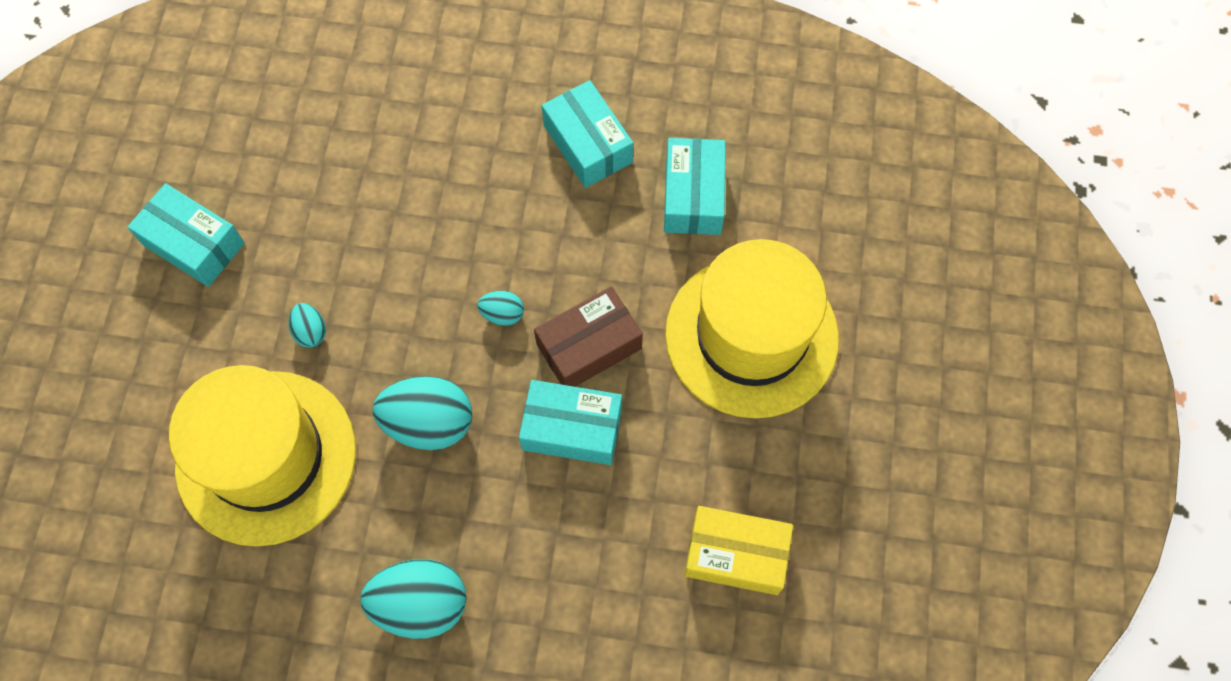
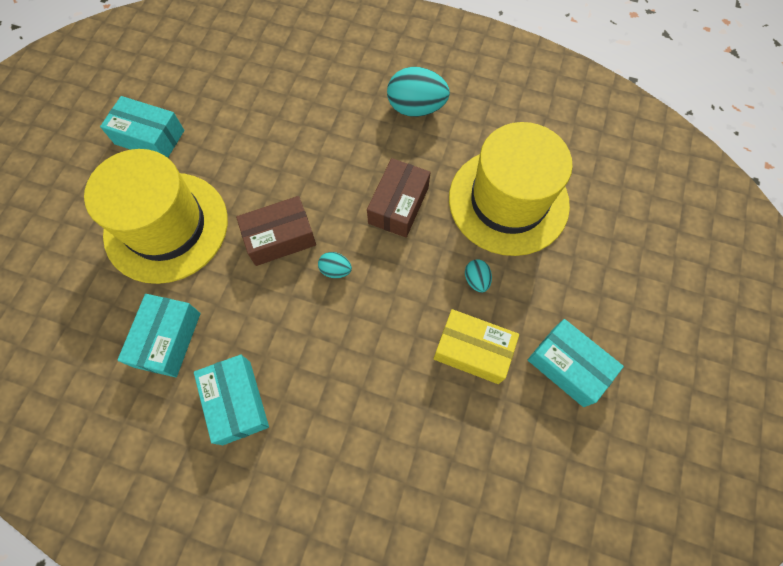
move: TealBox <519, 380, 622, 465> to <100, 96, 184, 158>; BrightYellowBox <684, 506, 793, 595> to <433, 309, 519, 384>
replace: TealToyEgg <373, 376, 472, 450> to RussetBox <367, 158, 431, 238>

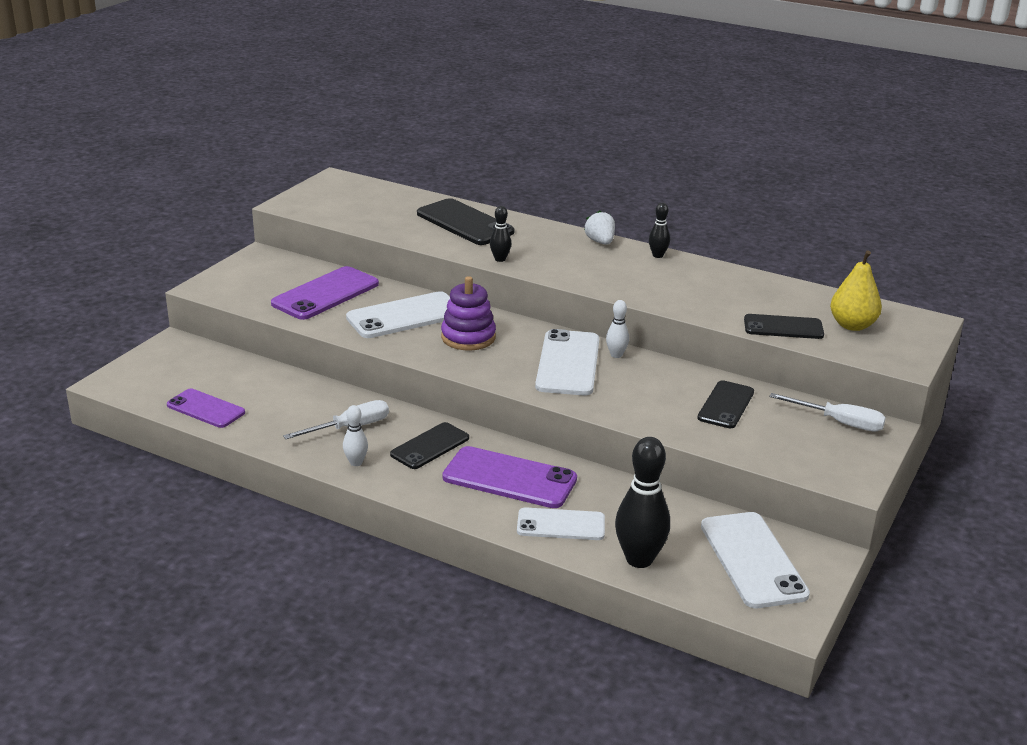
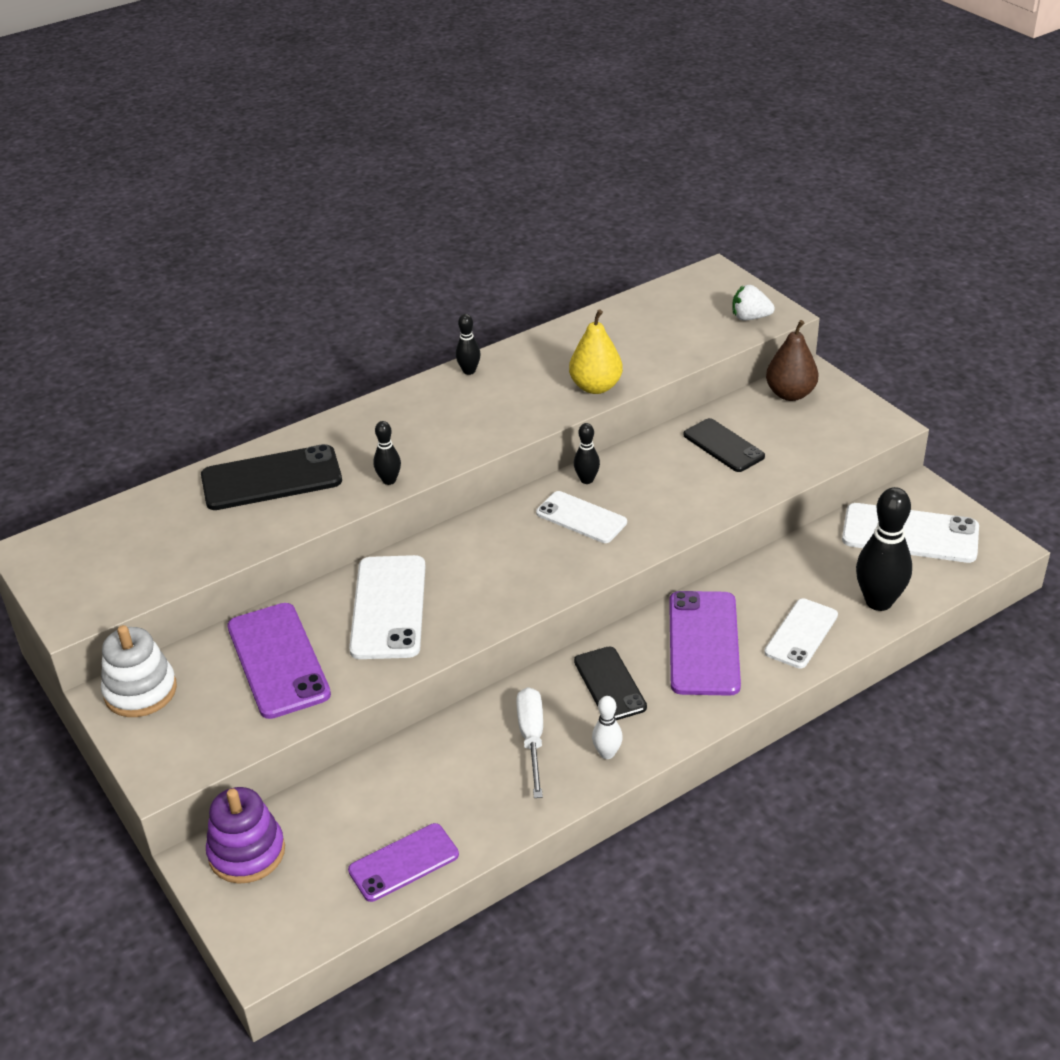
delete: JetBlackSmartphone <744, 314, 824, 339>
insert: PureWhiteStackingToy <101, 625, 177, 717>
move: PureWhiteToyStrawberry <584, 210, 615, 245> to <732, 285, 775, 320>; BrightYellowPear <830, 250, 882, 331> to <569, 309, 623, 394>; VioletStackingToy <441, 276, 496, 350> to <206, 787, 285, 884>
replace: PureWhiteScrewdriver <769, 393, 886, 432> to RussetPear <766, 320, 819, 401>
recolor: PureWhiteSkittle <606, 300, 629, 358> to JetBlackSkittle <574, 423, 600, 484>
rotate: VioletSmartphone <442, 446, 577, 508> = <669, 591, 741, 696> 45 degrees counterclockwise
resize: PureWhiteSmartphone <535, 329, 600, 395> = <536, 491, 627, 543> x0.65

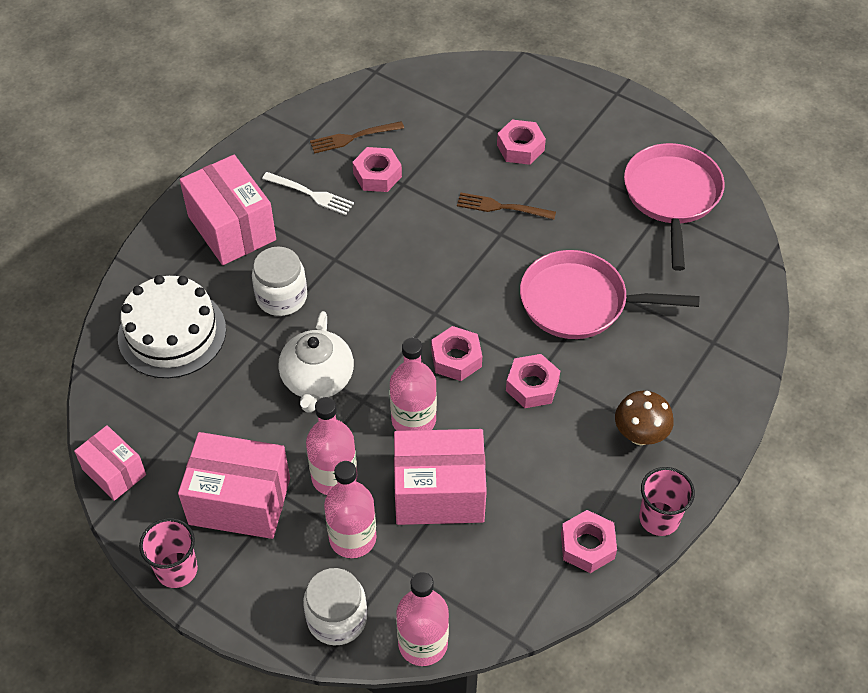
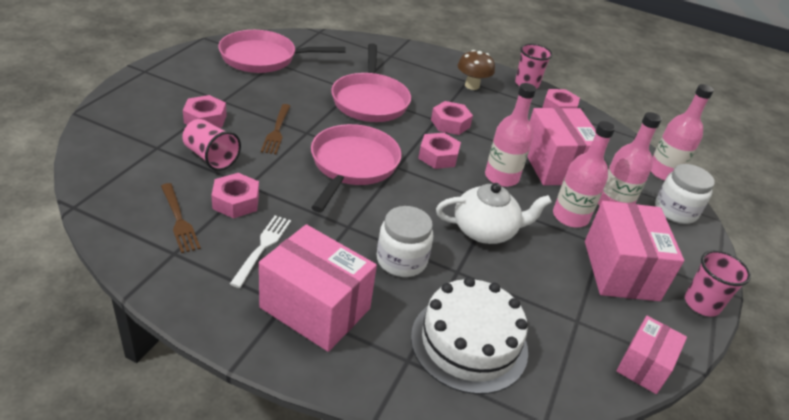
insert: RosePinkTumbler <182, 119, 241, 171>; RosePinkFryingPan <311, 124, 402, 212>
rotate: RosePinkBox <180, 155, 276, 265> = <259, 224, 377, 352> 75 degrees clockwise

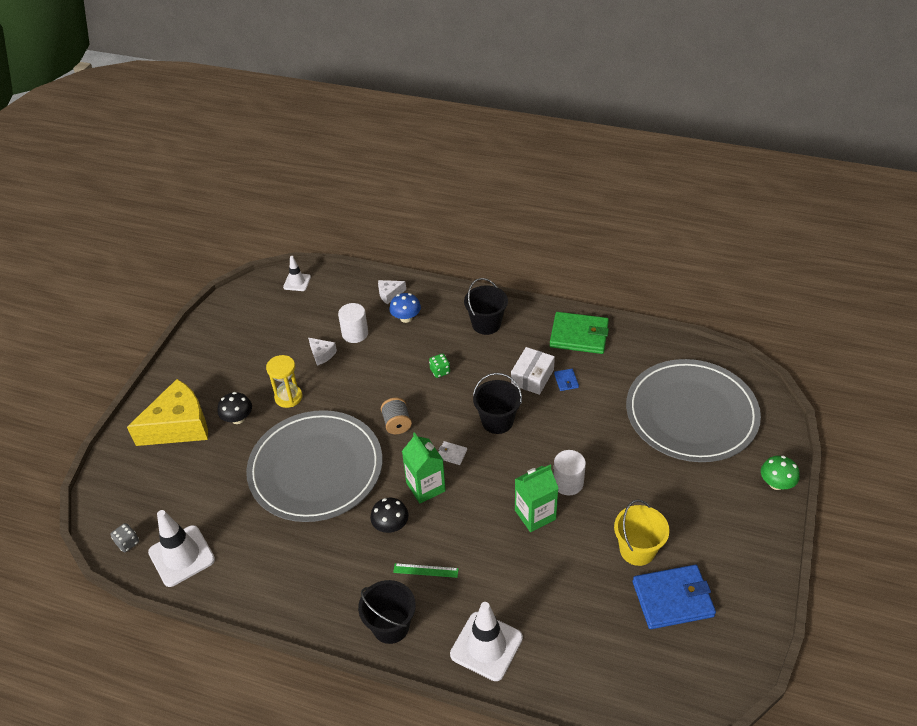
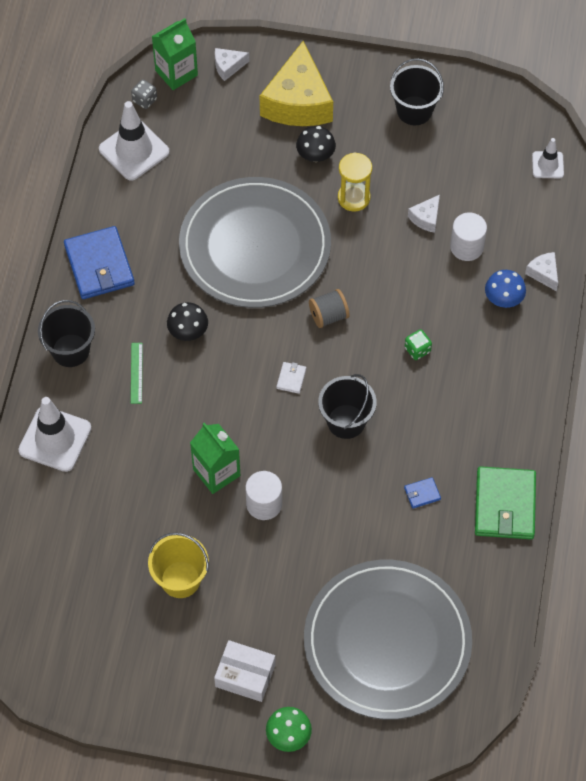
insert: PureWhiteCheese <215, 48, 249, 81>
move: JetBlackBucket <464, 278, 508, 335> to <390, 58, 444, 125>; PureWhiteBox <511, 347, 555, 395> to <214, 640, 275, 702>; LeafGreenJuiceCarton <402, 432, 446, 503> to <151, 18, 198, 90>; RoyalBlueBillfold <633, 565, 716, 629> to <64, 226, 135, 299>
rotate: BrightYellowCheese <127, 379, 208, 446> = <260, 41, 333, 126> 45 degrees clockwise

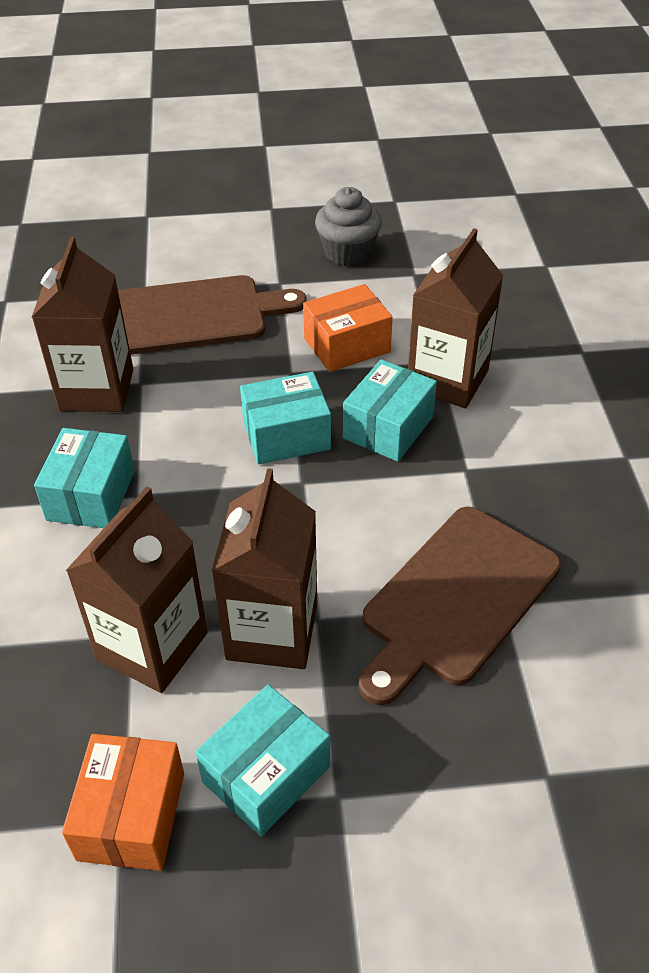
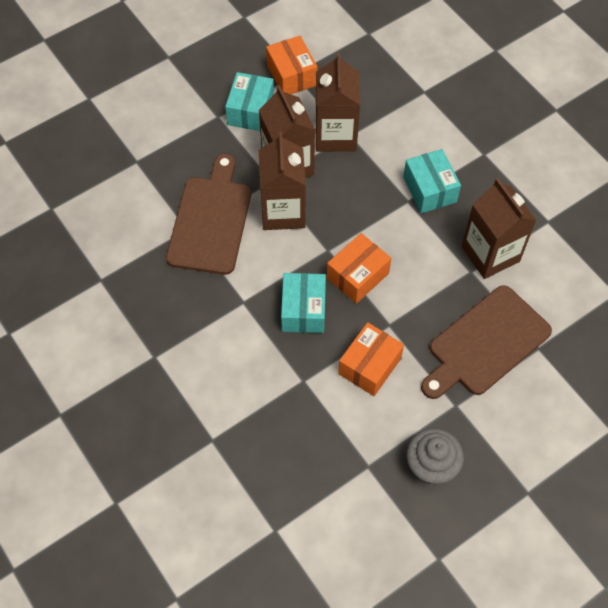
move: RussetJuiceCarton <408, 228, 503, 408> to <259, 132, 306, 230>
recolor: TealBox <240, 372, 331, 465> to OrangeColouredBox <327, 233, 391, 304>

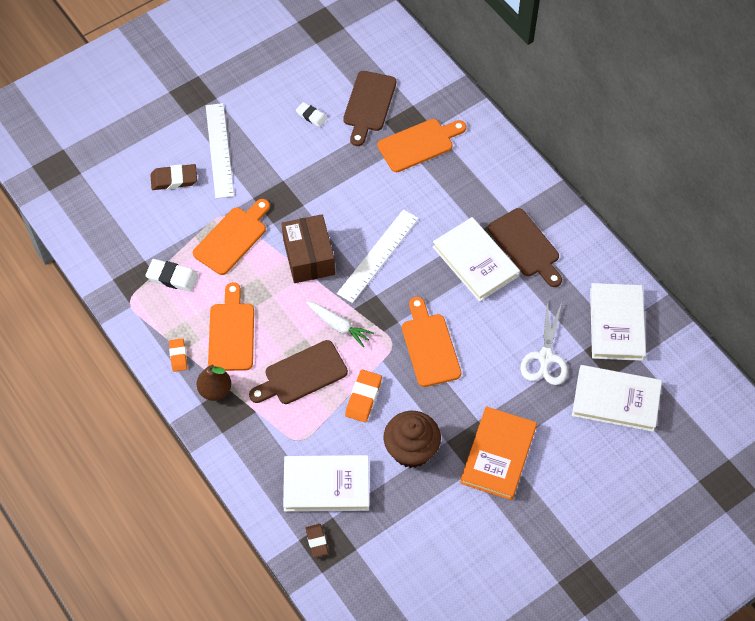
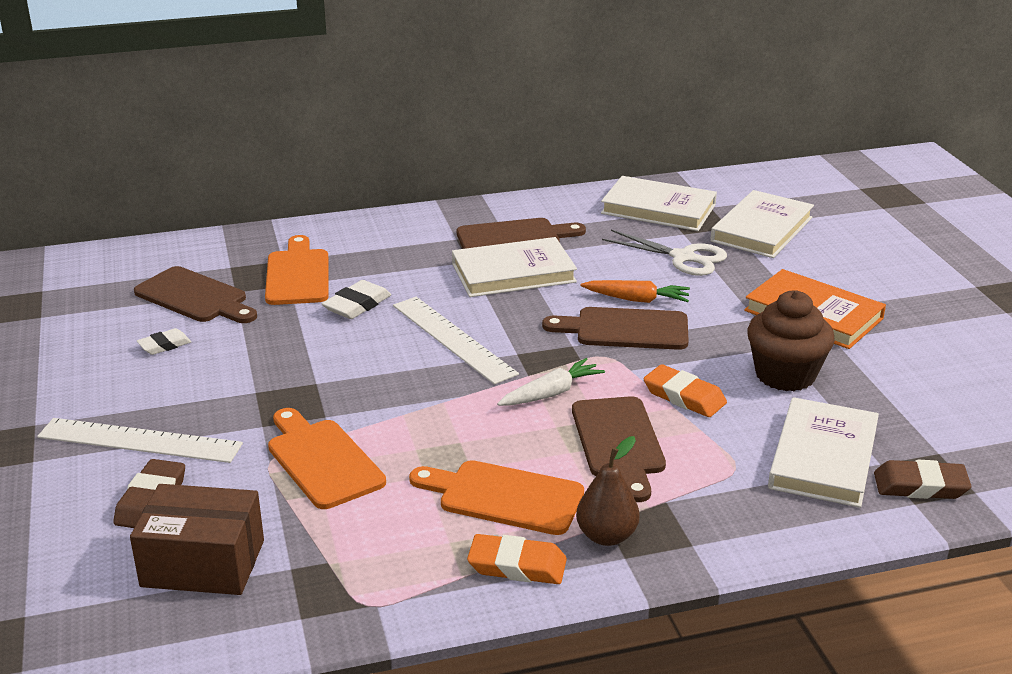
insert: OrangeColouredCarrot <581, 280, 690, 303>
move: RussetBox <281, 214, 335, 283> to <130, 484, 264, 595>; PureWhitePencilEraser <145, 259, 198, 292> to <322, 280, 391, 319>
recolor: OrangeColouredChoppingBoard <402, 297, 461, 387> to RussetChoppingBoard <542, 307, 689, 350>
resize: OrangeColouredPencilEraser <169, 338, 187, 372> = <467, 534, 567, 584> x1.52; RussetPencilEraser <306, 524, 328, 558> = <874, 460, 971, 499> x1.52

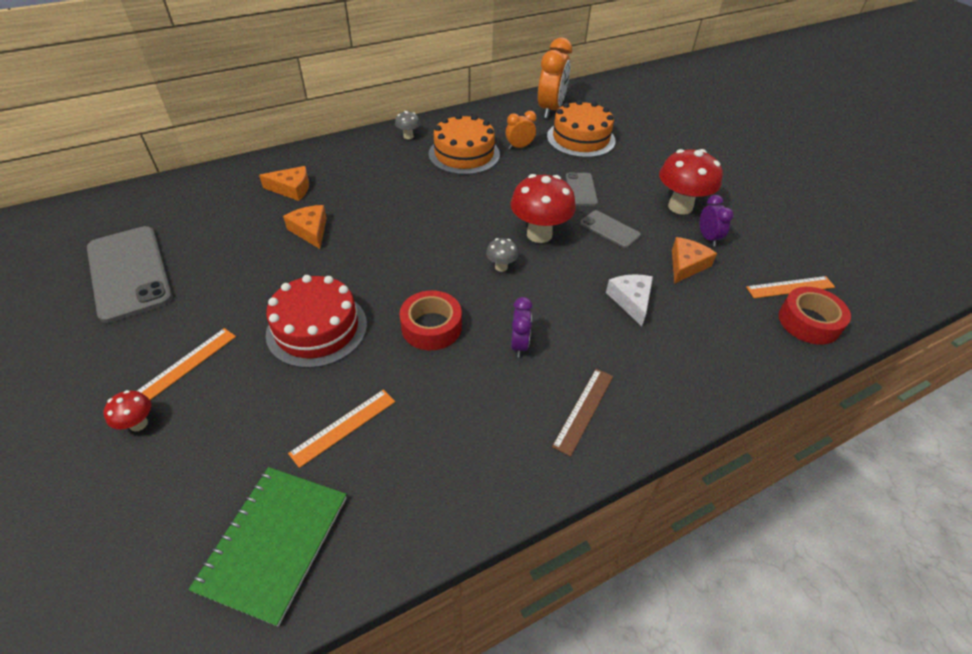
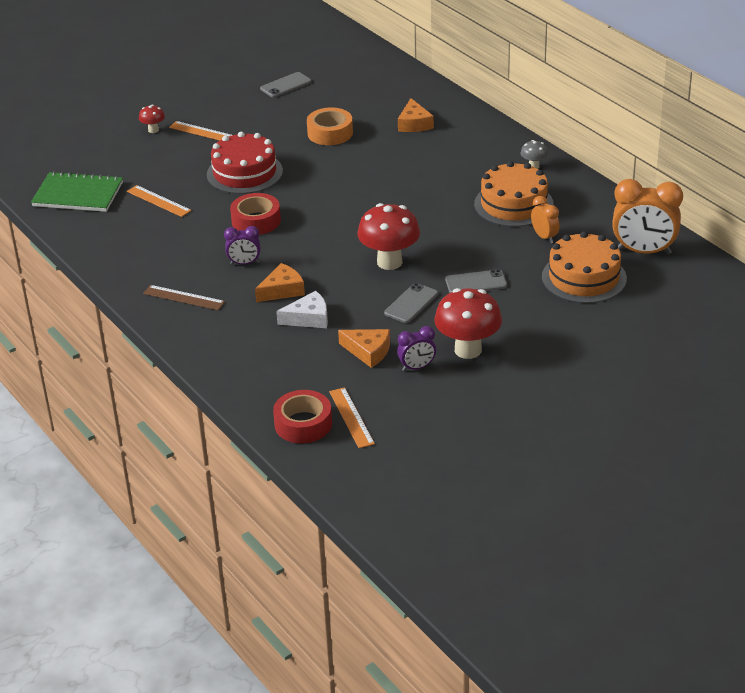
delete: AshGreyFungus <486, 238, 518, 272>
insert: OrangeColouredStickyTape <307, 107, 353, 145>
move: OrangeColouredCheese <283, 205, 327, 249> to <255, 263, 305, 302>
resize: AshGreySmartphone <87, 226, 173, 323> = <260, 72, 312, 98> x0.50

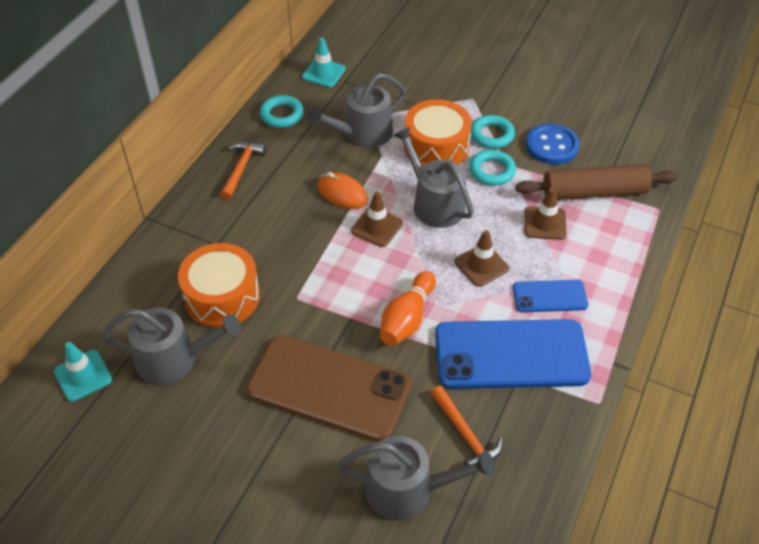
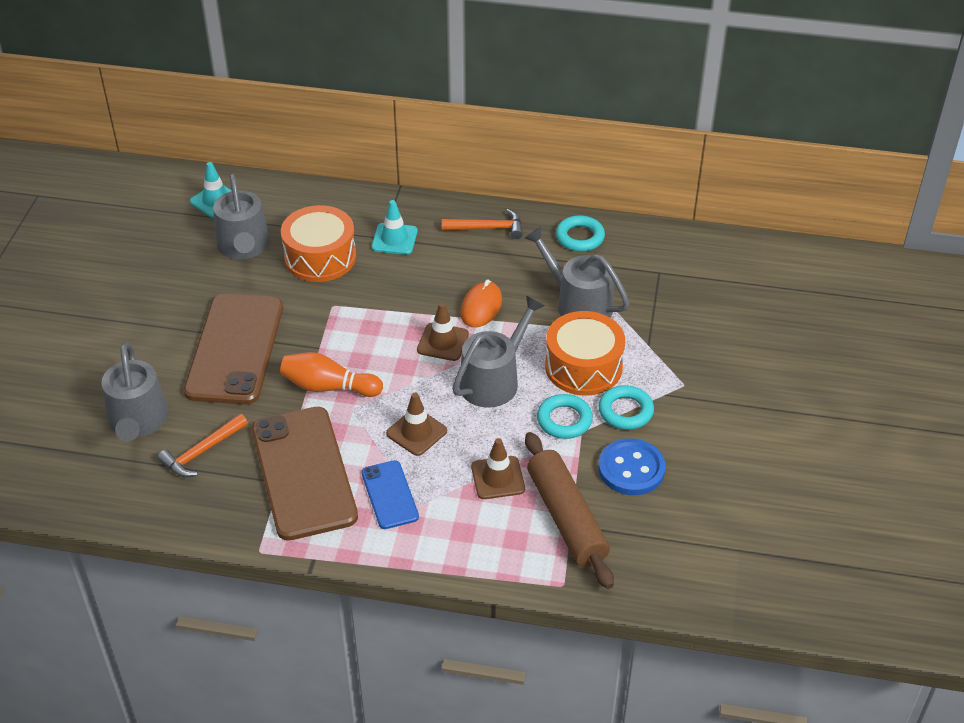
move: TealRoadCone <302, 38, 346, 87> to <371, 200, 418, 255>
recolor: RoyalBlueSmartphone <435, 319, 591, 389> to RussetSmartphone <251, 407, 358, 541>

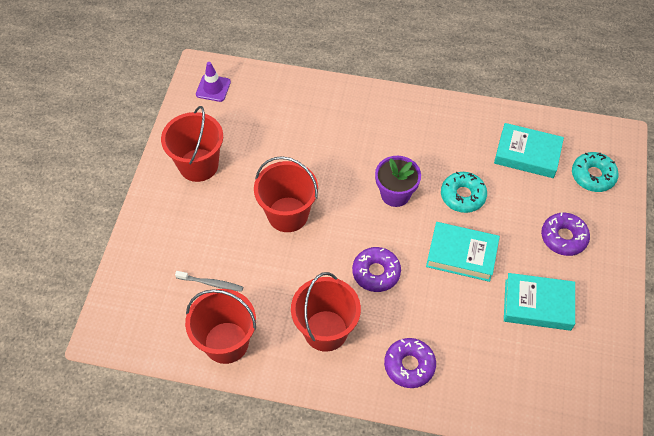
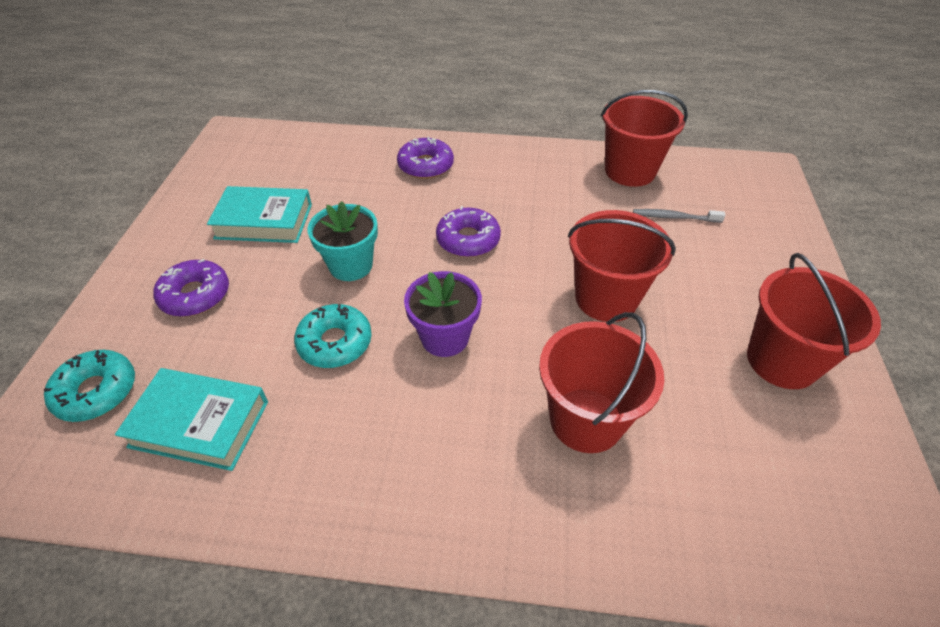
delete: VioletRoadCone <196, 62, 231, 102>
move: RedBucket <291, 272, 361, 352> to <539, 312, 664, 453>
replace: TealHardback <426, 222, 500, 282> to TealPlantPot <307, 201, 378, 281>

